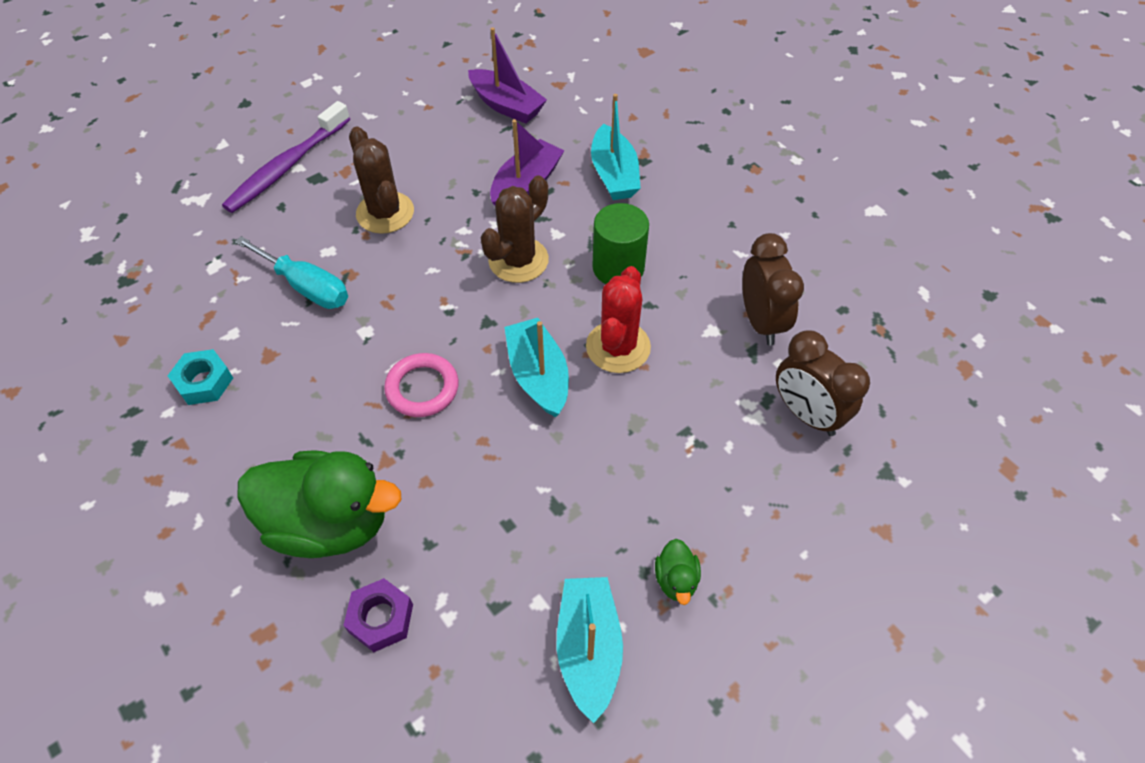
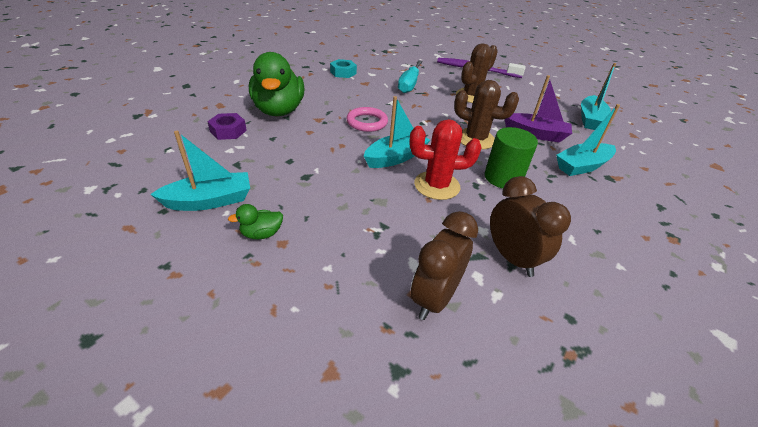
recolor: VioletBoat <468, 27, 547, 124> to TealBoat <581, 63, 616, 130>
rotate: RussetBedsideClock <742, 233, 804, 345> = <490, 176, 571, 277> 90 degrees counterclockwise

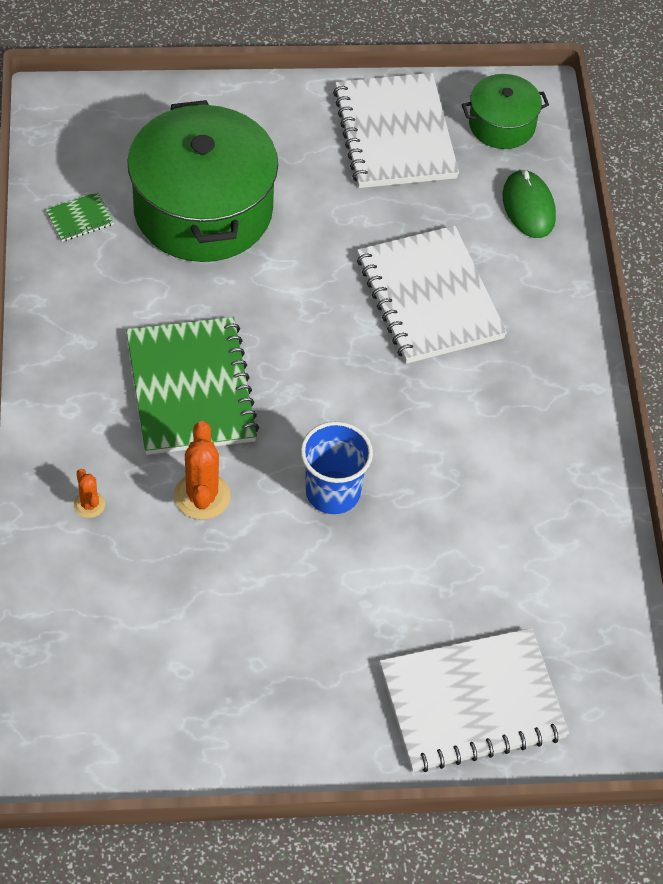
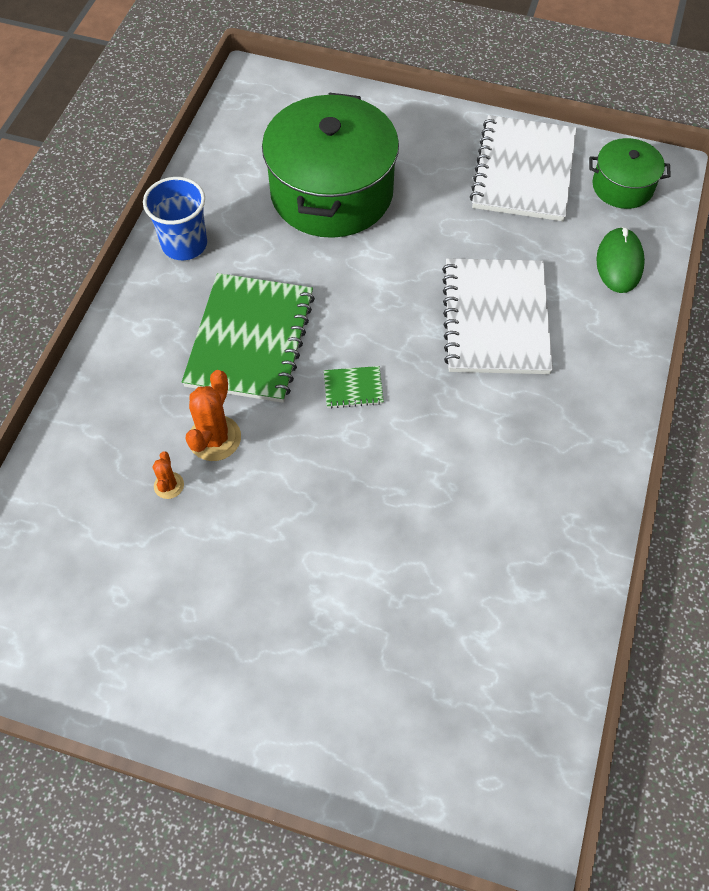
delete: PureWhiteNotebook <379, 628, 569, 772>
move: LeafGreenNotebook <45, 192, 114, 242> to <324, 366, 384, 408>; RoyalBlueTumbler <301, 421, 373, 514> to <143, 177, 207, 260>; OrangeColouredPricklyPlant <74, 469, 105, 518> to <152, 451, 184, 499>

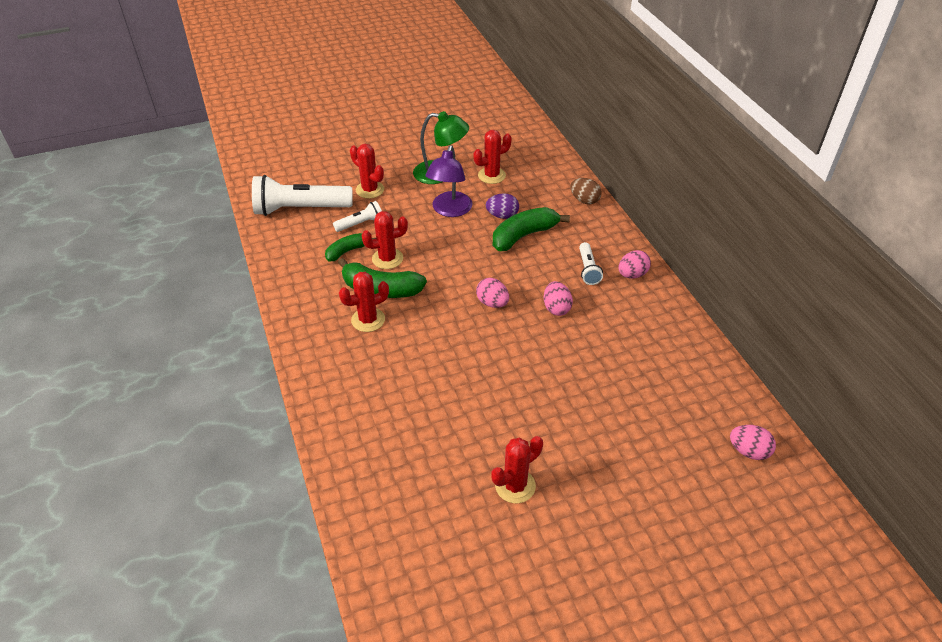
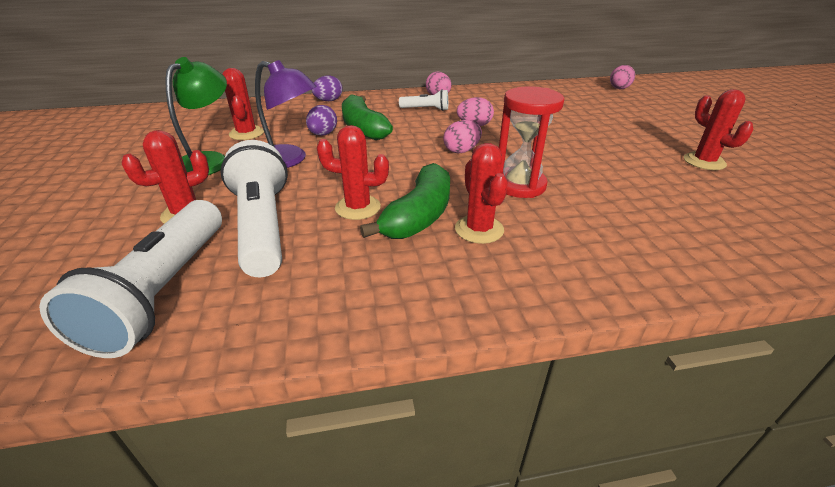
delete: LeafGreenBananaFruit <325, 233, 376, 262>
insert: RedSandTimer <499, 86, 564, 198>
recolor: RussetToyEgg <571, 178, 602, 204> to VioletToyEgg <312, 75, 343, 101>
rotate: RedPricklyPlant <361, 211, 408, 269> = <317, 125, 389, 220> 75 degrees counterclockwise
resize: PureWhiteTorch <333, 201, 382, 232> = <220, 140, 288, 277> x2.02

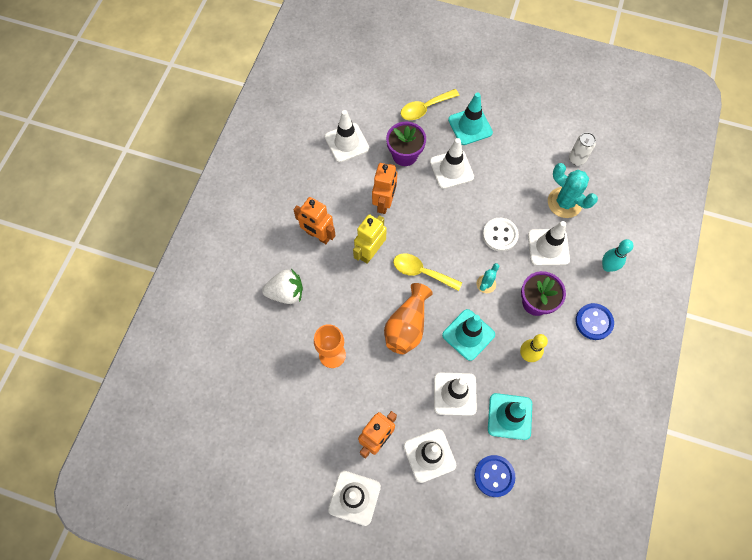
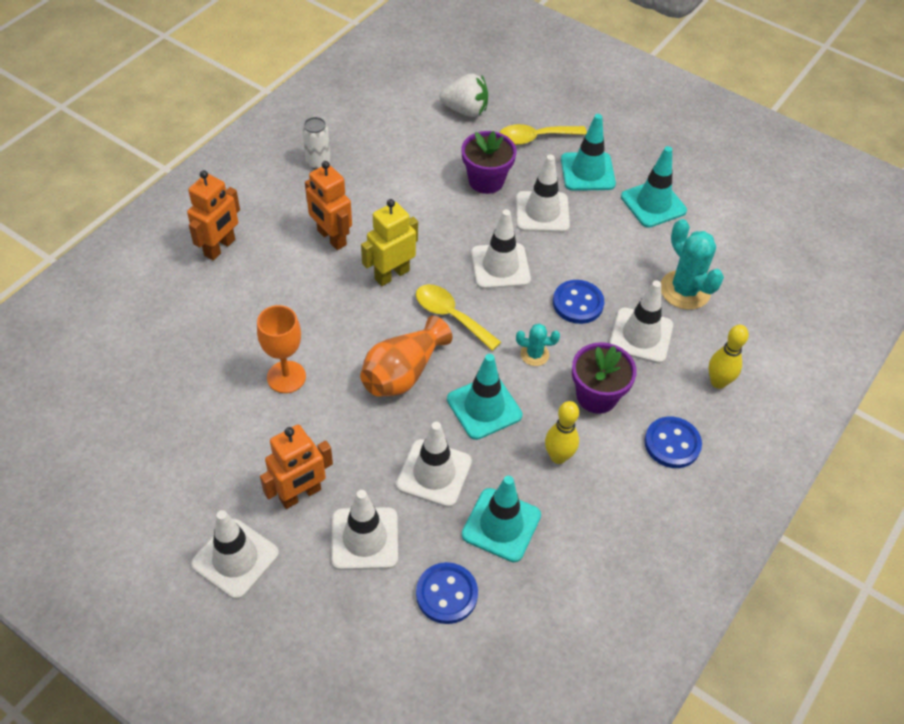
insert: TealRoadCone <621, 146, 687, 228>
move: PureWhiteRoadCone <325, 110, 369, 163> to <471, 209, 531, 289>; PureWhiteCan <569, 132, 596, 166> to <302, 117, 331, 170>; OrangeColouredRobotFigure <372, 163, 397, 214> to <187, 170, 240, 260>; PureWhiteToyStrawberry <262, 269, 303, 304> to <439, 73, 488, 117>
recolor: PureWhiteButton <483, 218, 519, 252> to RoyalBlueButton <553, 280, 604, 324>; TealSkittle <602, 239, 634, 272> to BrightYellowSkittle <709, 325, 749, 389>
rotate: TealPricklyPlant <476, 263, 499, 293> = <516, 323, 560, 366> 45 degrees clockwise

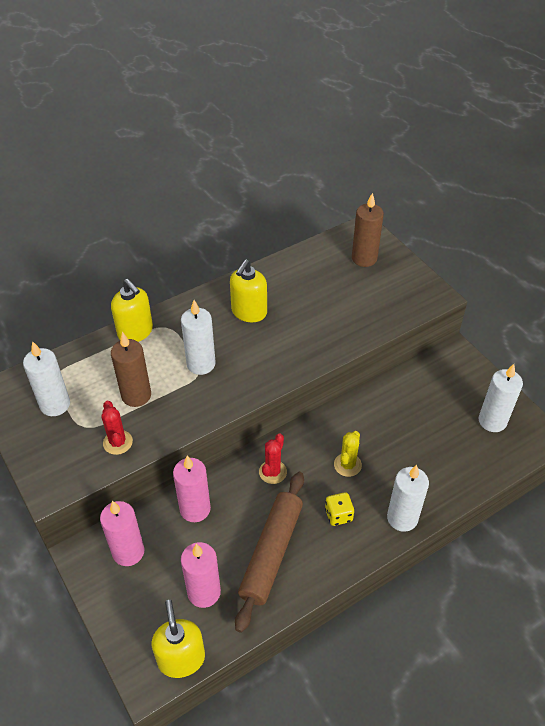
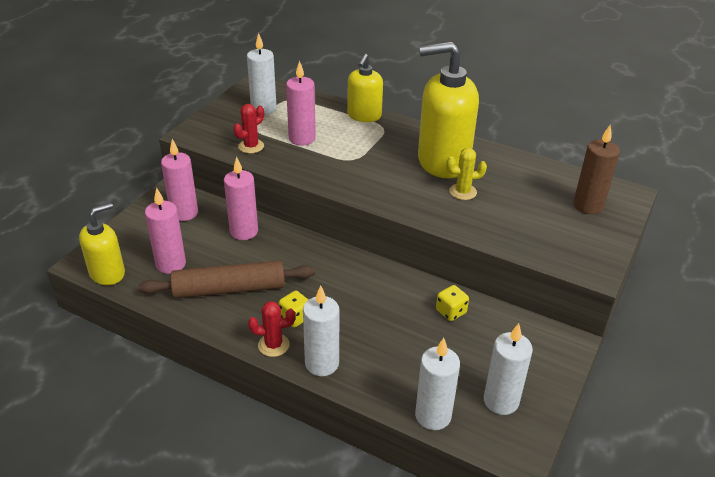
insert: BrightYellowDice <436, 285, 469, 321>
move: PureWhiteWaxCandle <181, 300, 216, 375> to <415, 338, 460, 430>; BrightYellowPricklyPlant <334, 431, 362, 477> to <446, 148, 487, 200>; RedPricklyPlant <259, 434, 287, 484> to <248, 301, 295, 357>
recolor: RussetWaxCandle <111, 332, 151, 407> to RosePinkWaxCandle <286, 61, 316, 146>
resize: BrightYellowPumpBottle <230, 259, 267, 322> = <418, 41, 479, 178> x1.73

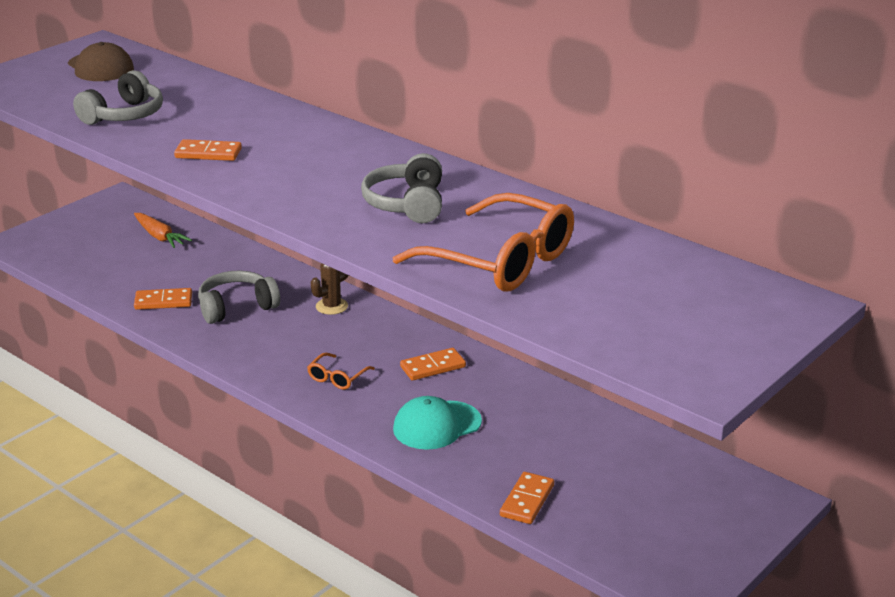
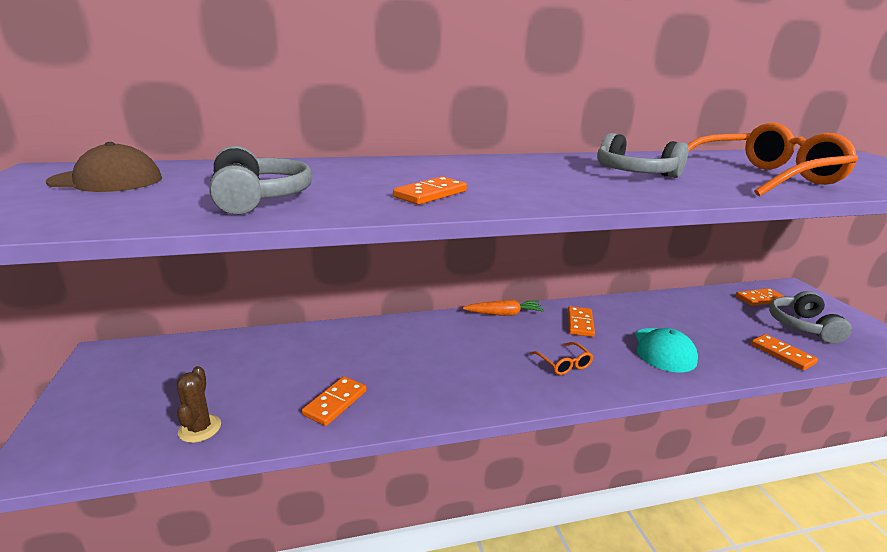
insert: OrangeColouredDominoTile <735, 288, 785, 306>
move: OrangeColouredCarrot <134, 213, 192, 248> to <463, 299, 545, 316>; RussetPricklyPlant <311, 263, 349, 315> to <177, 366, 221, 443>; AshGreyHeadset <198, 270, 280, 324> to <769, 291, 852, 344>

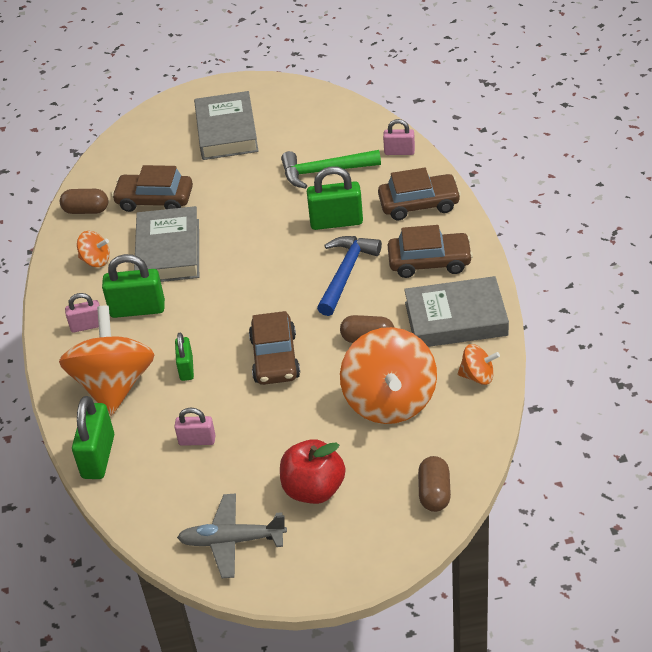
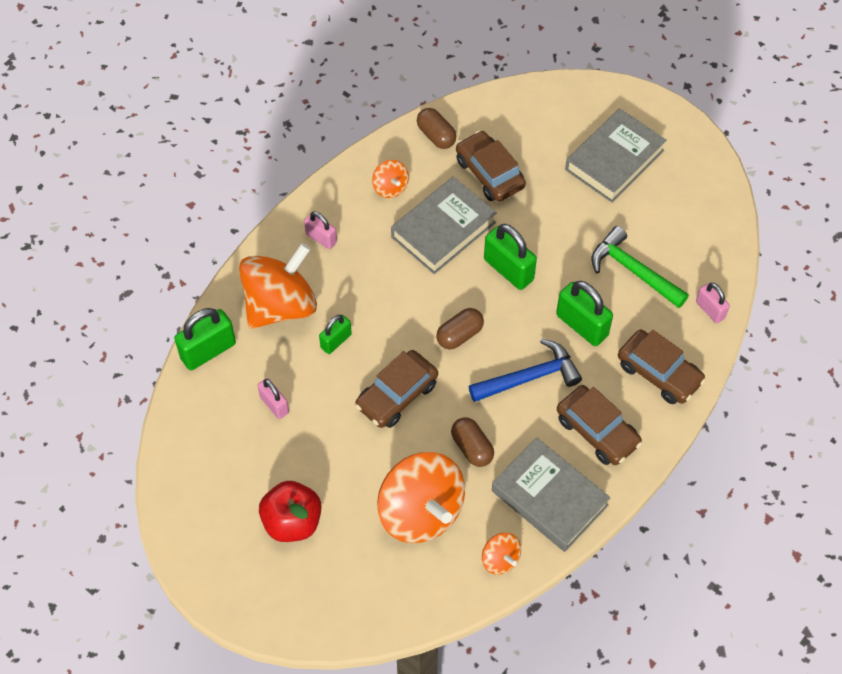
delete: AshGreyPlane <177, 493, 287, 578>
move: LeafGreenSmallLock <102, 254, 165, 318> to <484, 224, 537, 290>; RussetPill <418, 456, 451, 512> to <436, 308, 484, 350>
rotate: OrangeColouredSpinningTop <340, 327, 437, 424> = <377, 452, 465, 543> 75 degrees counterclockwise

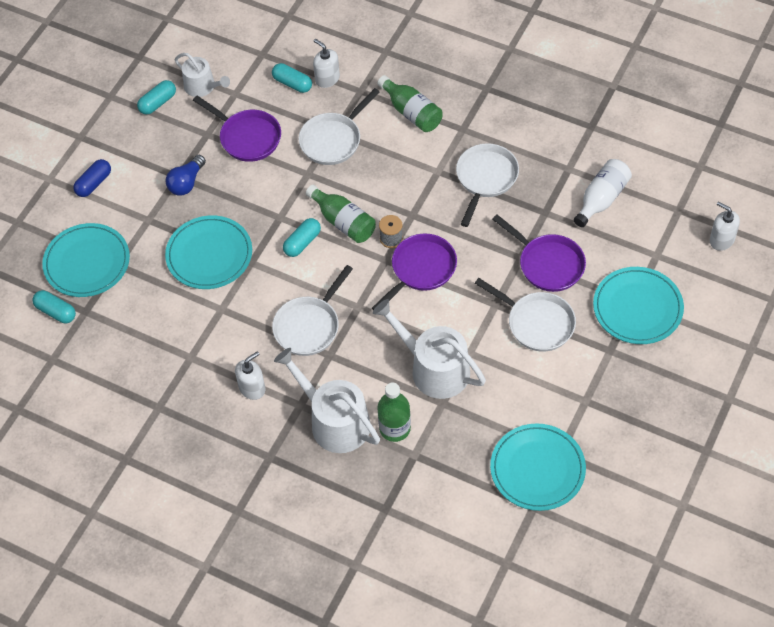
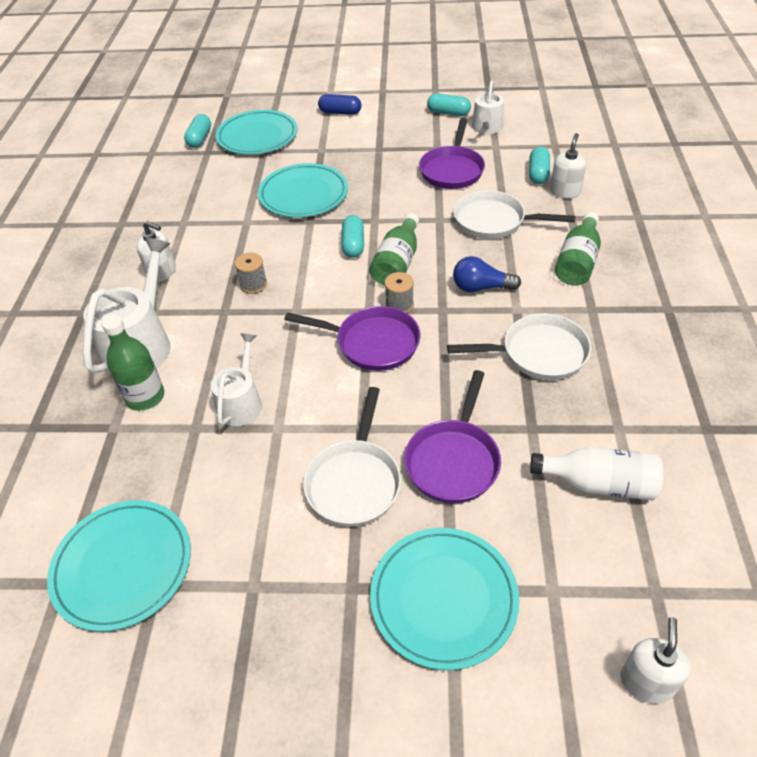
move: RoyalBlueLightbulb <166, 155, 206, 196> to <453, 256, 521, 292>
replace: PureWhiteFryingPan <272, 265, 353, 356> to AshGreySpool <235, 253, 267, 294>
rotate: TealPill <283, 218, 321, 257> = <342, 215, 364, 258> 75 degrees clockwise
resize: PureWhiteSprinklingCan <373, 299, 486, 399> = <211, 333, 262, 426> x0.61

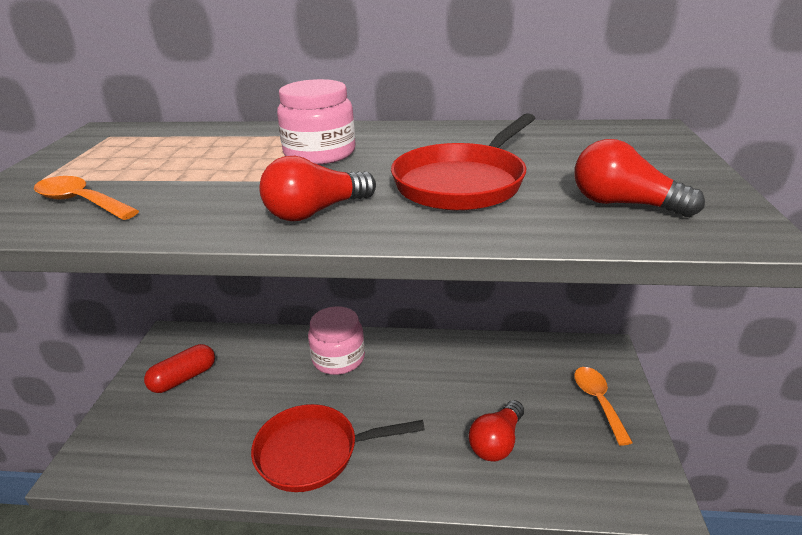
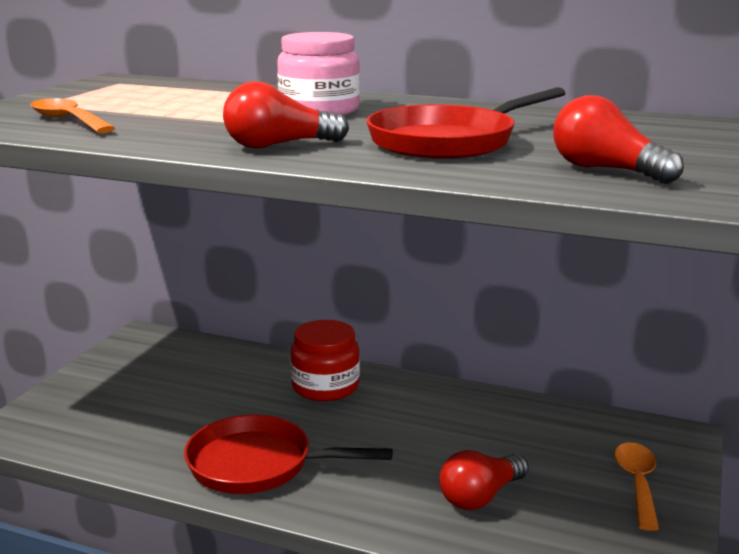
delete: RedPill <144, 344, 215, 393>
recolor: RosePinkJamJar <308, 306, 365, 375> to RedJamJar <290, 320, 360, 401>

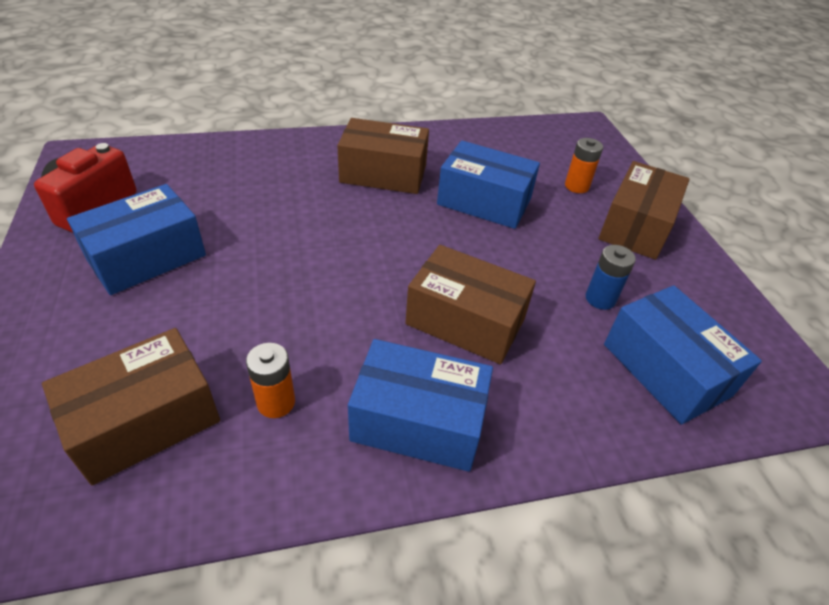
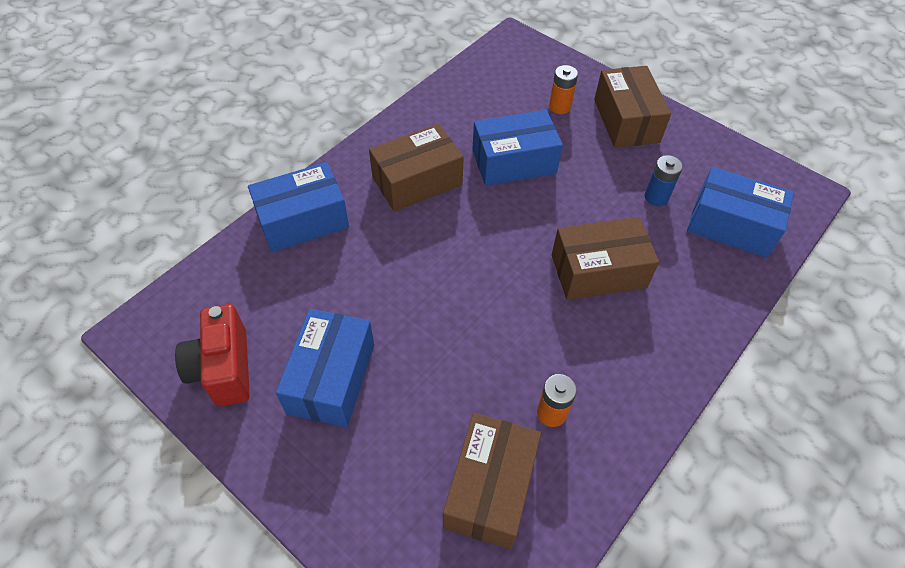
move: RoyalBlueBox <348, 339, 493, 472> to <248, 162, 349, 252>

